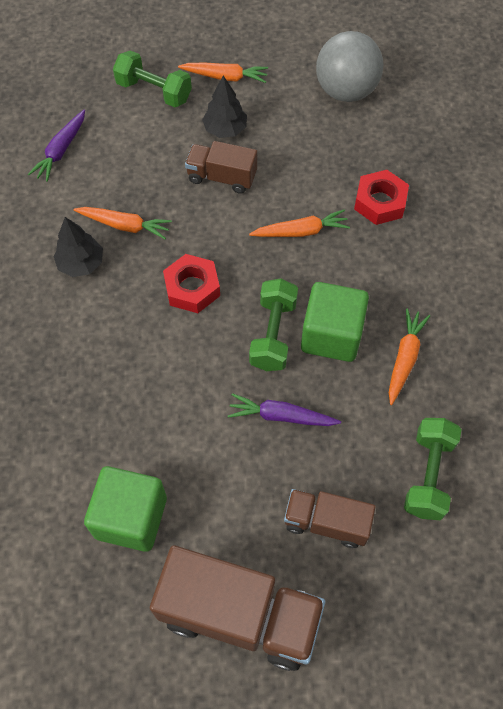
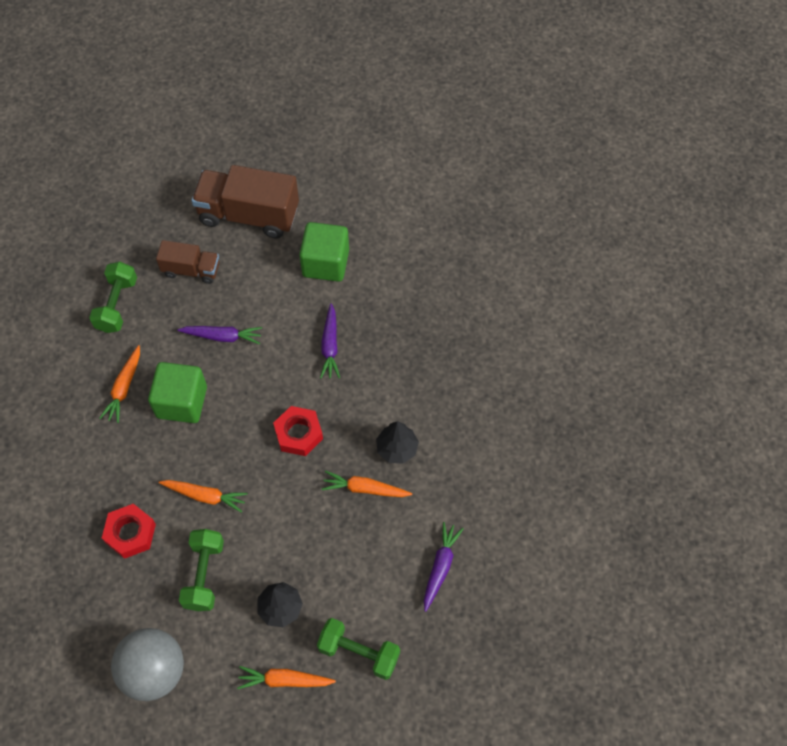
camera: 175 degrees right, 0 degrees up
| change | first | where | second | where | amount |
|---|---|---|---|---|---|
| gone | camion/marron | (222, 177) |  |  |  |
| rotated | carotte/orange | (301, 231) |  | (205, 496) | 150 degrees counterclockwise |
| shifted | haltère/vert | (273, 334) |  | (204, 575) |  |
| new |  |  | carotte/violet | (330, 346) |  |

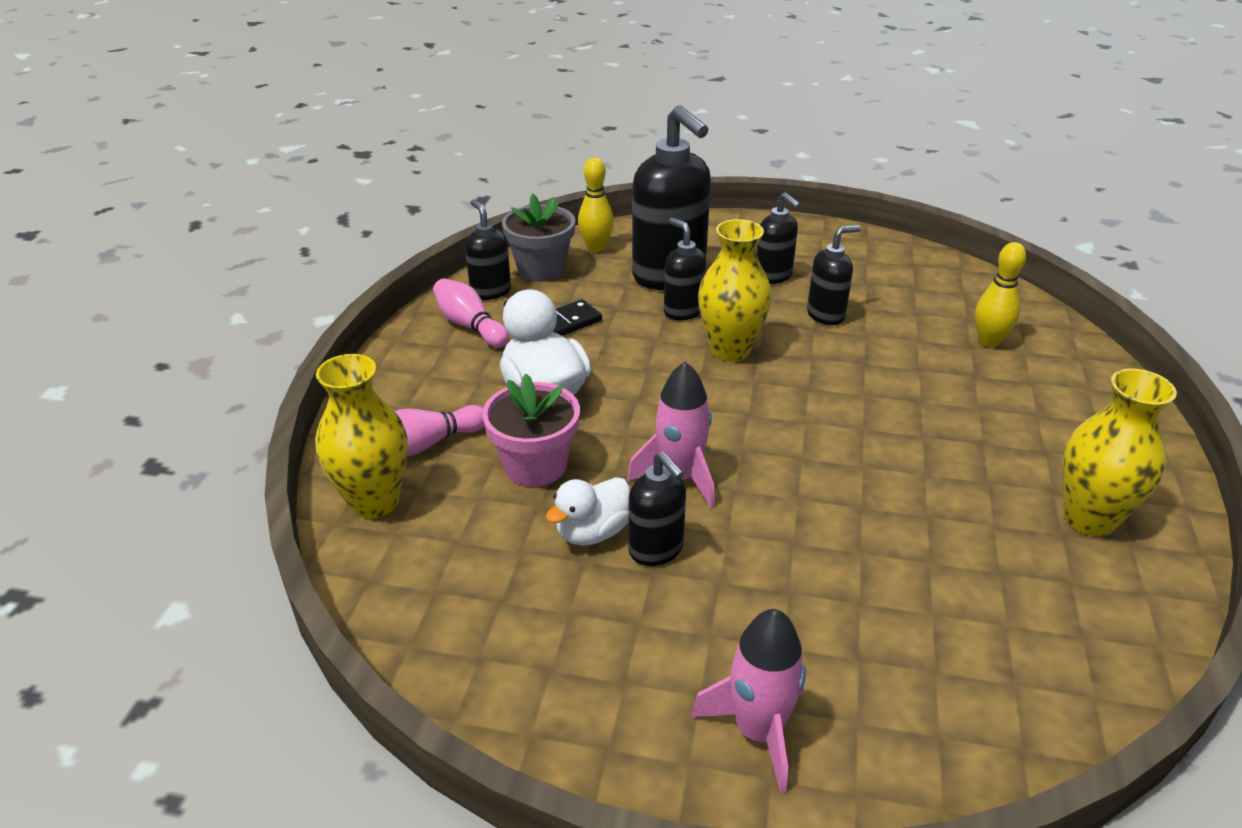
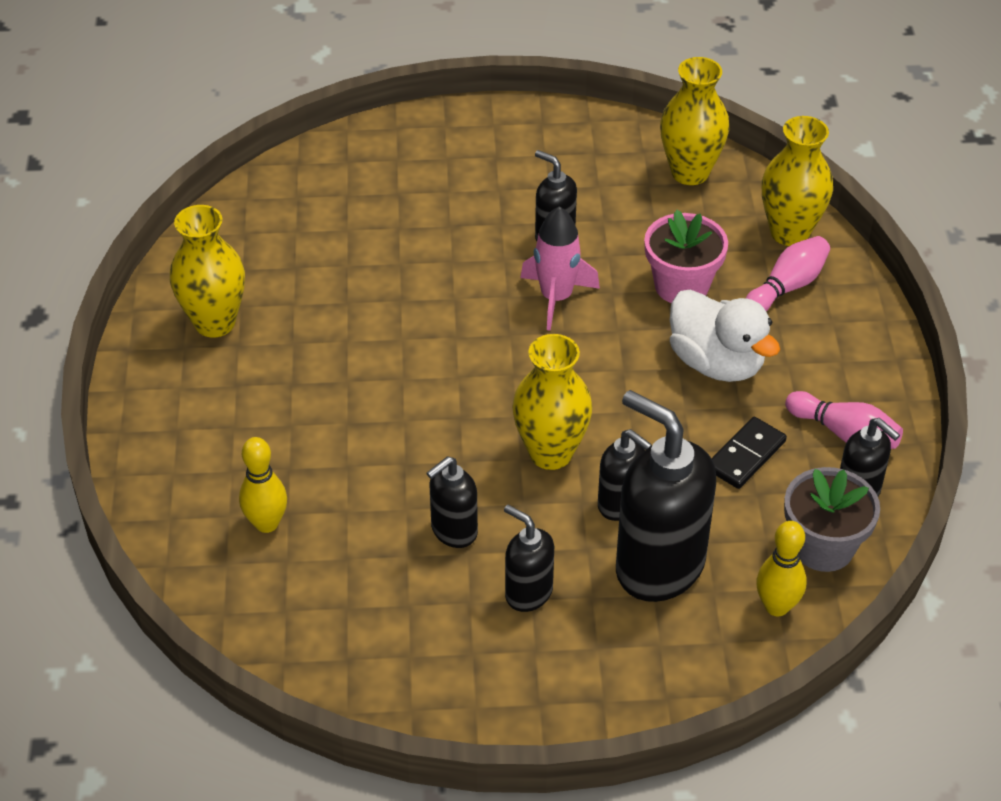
camera: 165 degrees right, 10 degrees up
| change | first | where | second | where | amount |
|---|---|---|---|---|---|
| gone | canard/blanc | (592, 532) |  |  |  |
| gone | fusée/rose | (758, 731) |  |  |  |
| new |  |  | vase/jaune | (690, 172) |  |

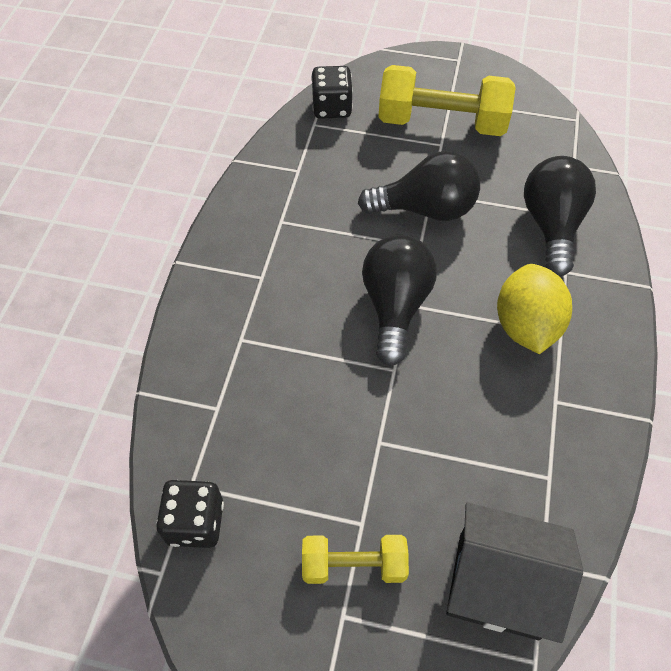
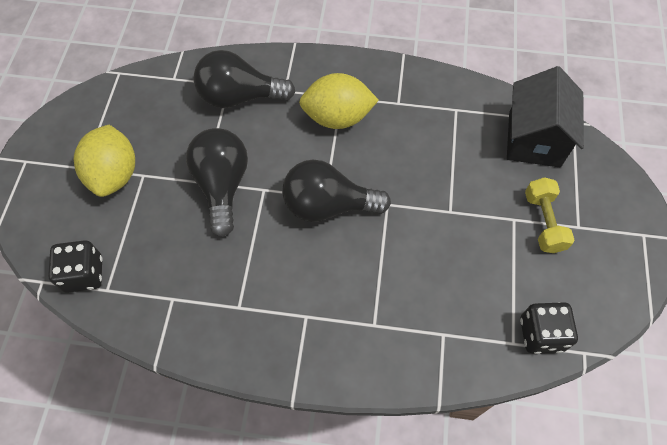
camera: 95 degrees left, 5 degrees up
| change | first | where | second | where | amount |
|---|---|---|---|---|---|
| swapped | haltère/jaune | (442, 122) | citron/jaune | (114, 174) |  |

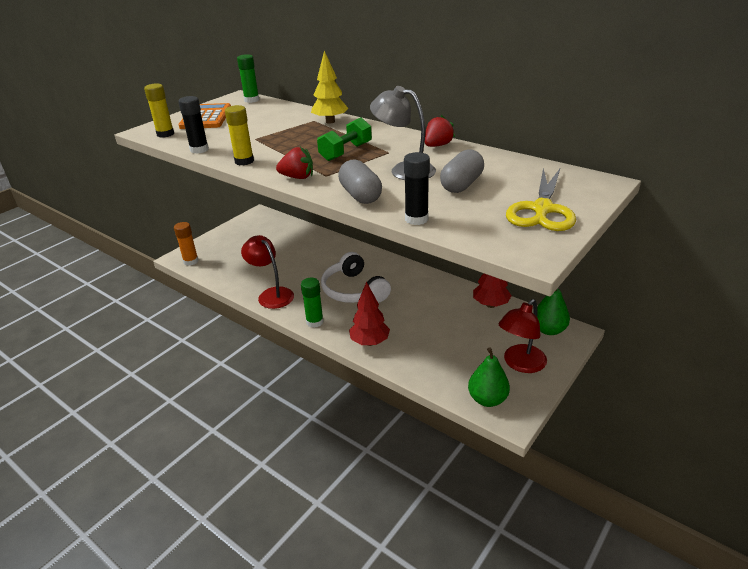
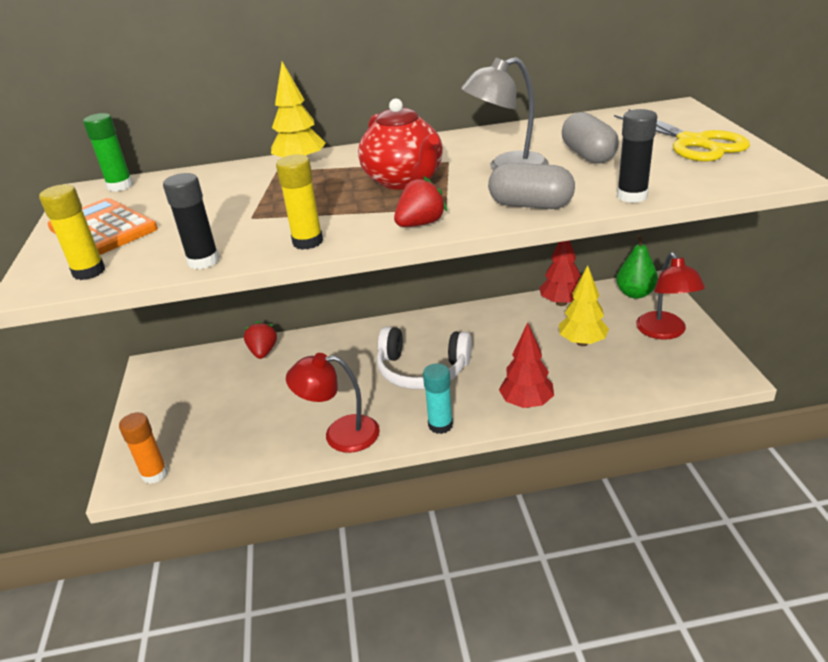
camera: 45 degrees left, 0 degrees up
| change | first | where | second | where | amount |
|---|---|---|---|---|---|
| repainted | bâton de colle/vert | (314, 322) | bâton de colle/turquoise | (440, 425) |  |
| swapped | haltère/vert | (346, 152) | théière/rouge | (404, 180) |  |
| shifted | fraise/rouge | (437, 145) |  | (263, 352) |  |
| gone | poire/vert | (487, 399) |  |  |  |
| new |  |  | arbre/jaune | (582, 342) |  |

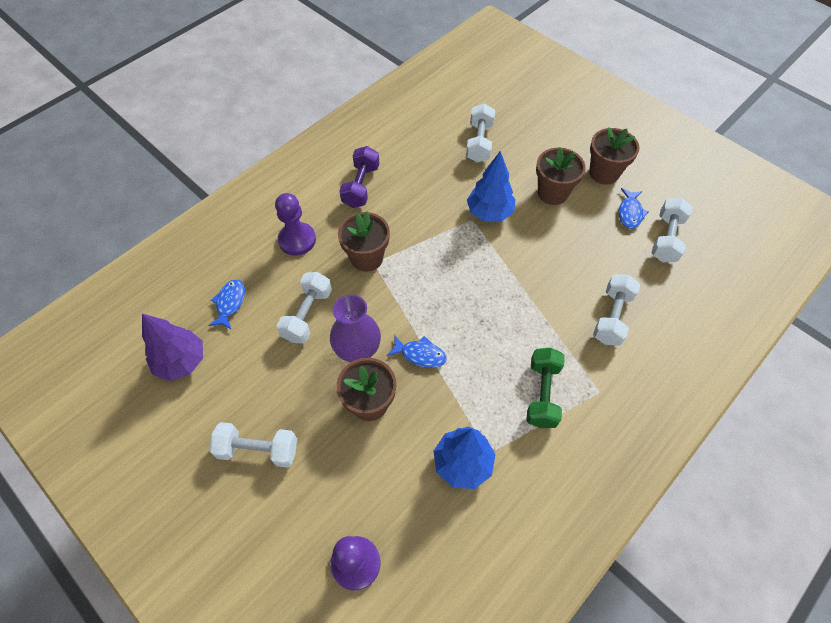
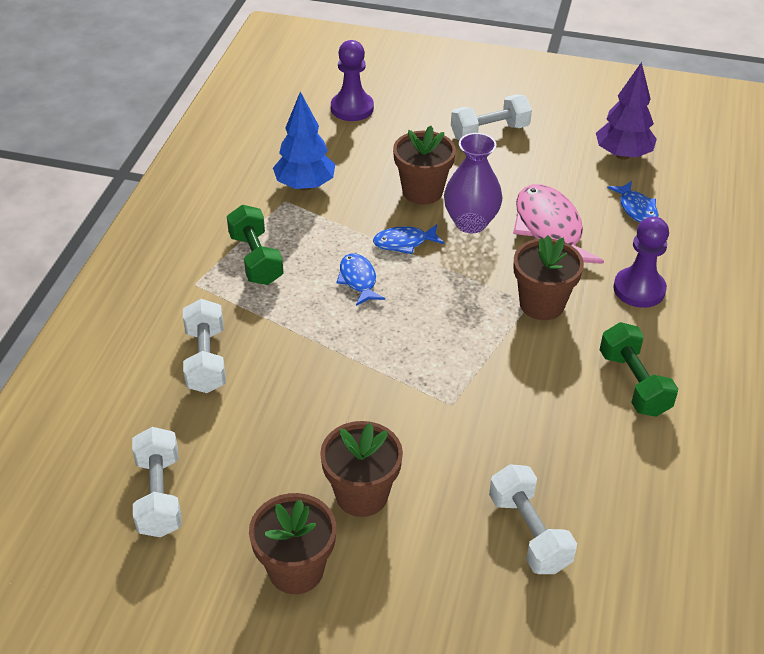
camera: 150 degrees right, 15 degrees down
| change | first | where | second | where | amount |
|---|---|---|---|---|---|
| swapped | haltère/blanc | (307, 315) | poisson/rose | (549, 229) |  |
| repainted | haltère/violet | (361, 186) | haltère/vert | (633, 383) |  |
| gone | arbre/bleu | (489, 213) |  |  |  |
| shifted | poisson/bleu | (630, 213) |  | (358, 280) |  |

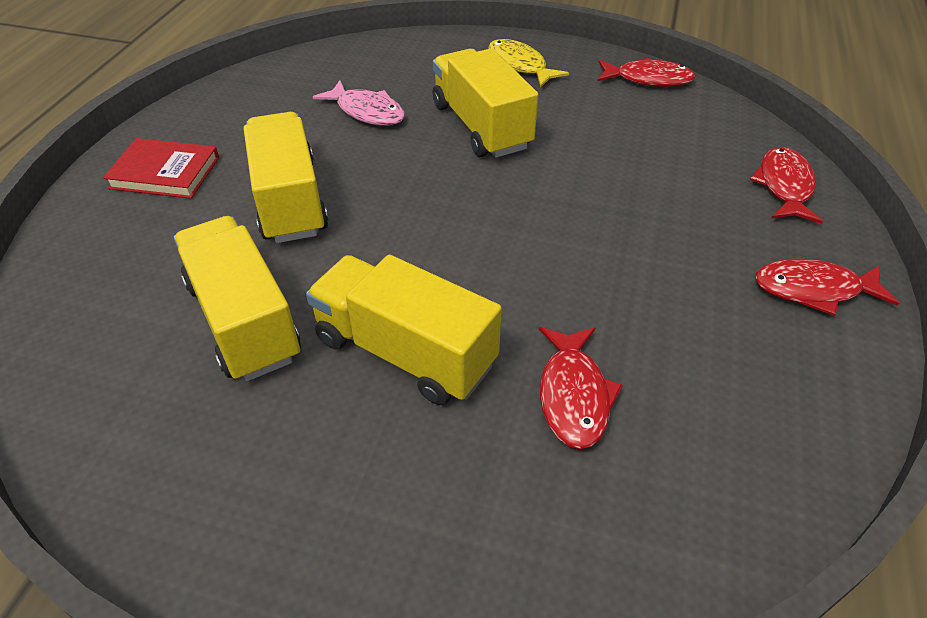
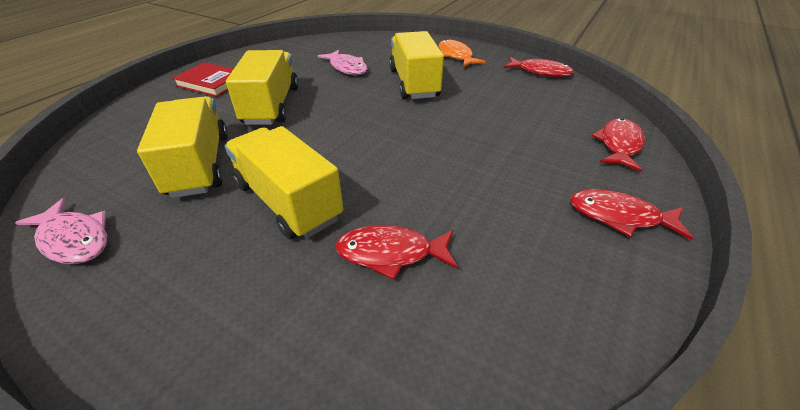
camera: 15 degrees right, 5 degrees down
| change | first | where | second | where | amount |
|---|---|---|---|---|---|
| repainted | poisson/jaune | (519, 66) | poisson/orange | (456, 56) |  |
| rotated | poisson/rouge | (573, 395) |  | (391, 253) | 75 degrees clockwise |
| new |  |  | poisson/rose | (74, 239) |  |

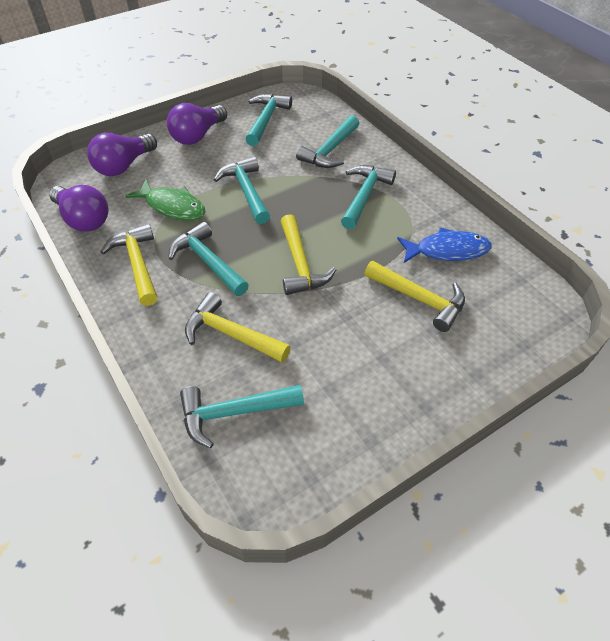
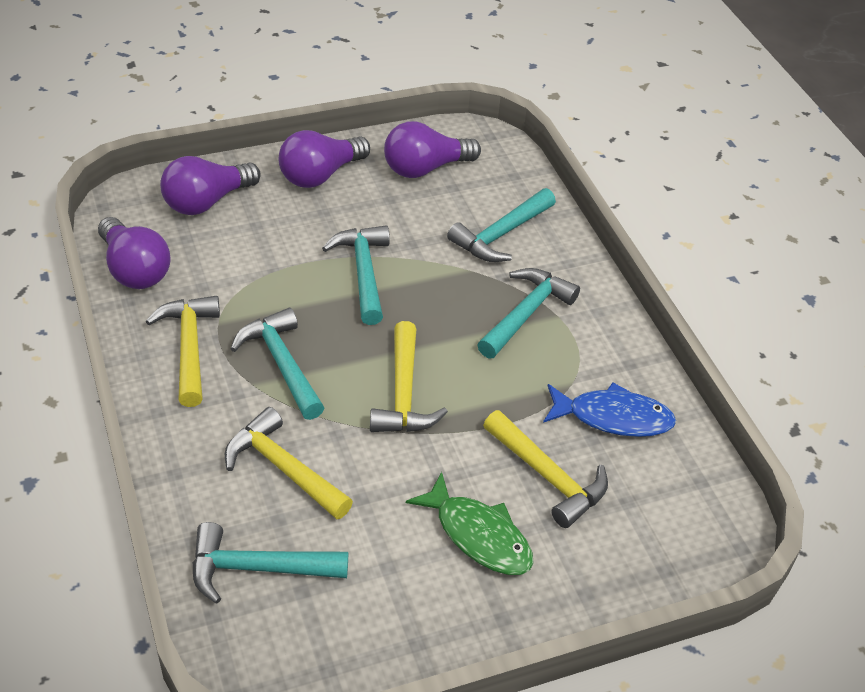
camera: 10 degrees right, 5 degrees down
| change | first | where | second | where | amount |
|---|---|---|---|---|---|
| shifted | poisson/vert | (172, 207) |  | (478, 535) |  |
| swapped | marteau/turquoise | (266, 119) | ampoule/violet | (425, 168) |  |

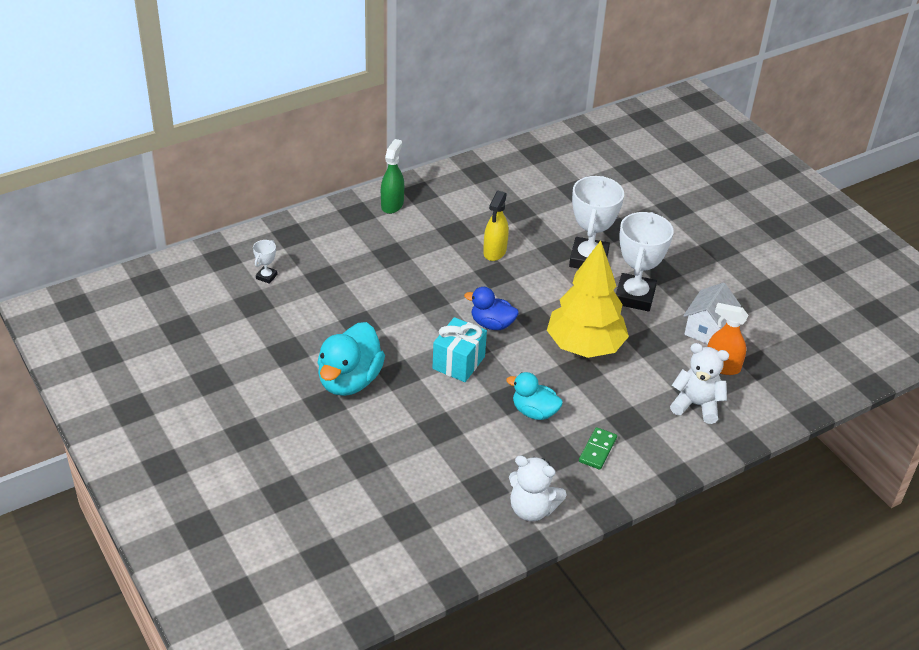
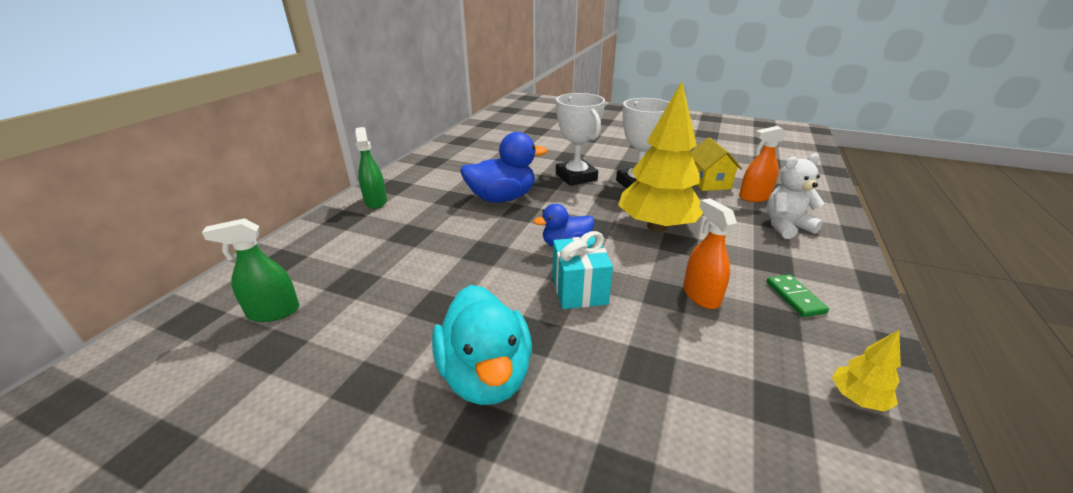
camera: 35 degrees left, 10 degrees down
| change | first | where | second | where | amount |
|---|---|---|---|---|---|
| swapped | trophée/blanc | (266, 276) | vaporisateur/vert | (273, 312) |  |
| swapped | vaporisateur/jaune | (494, 252) | canard/bleu | (502, 198) |  |
| swapped | canard/turquoise | (534, 412) | vaporisateur/orange | (701, 295) |  |
| swapped | ours en peluche/blanc | (532, 509) | arbre/jaune | (857, 398) |  |
| repainted | maison/blanc | (708, 329) | maison/jaune | (709, 182) |  |

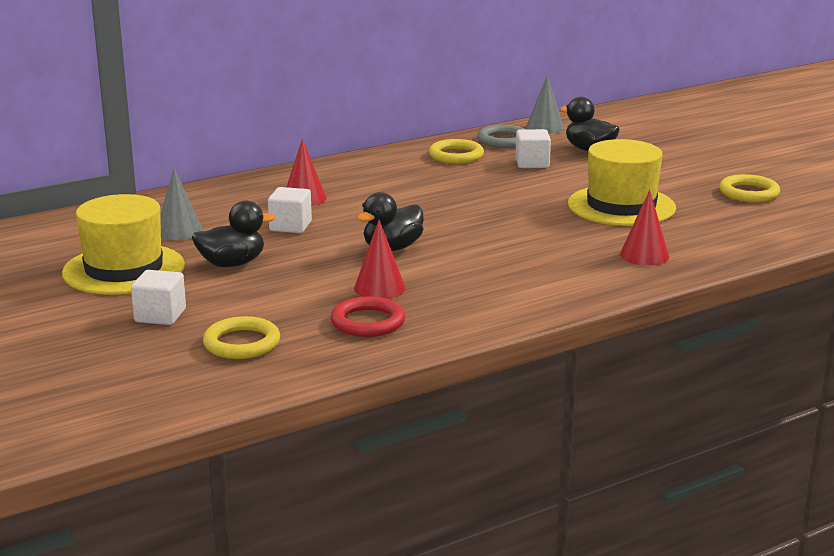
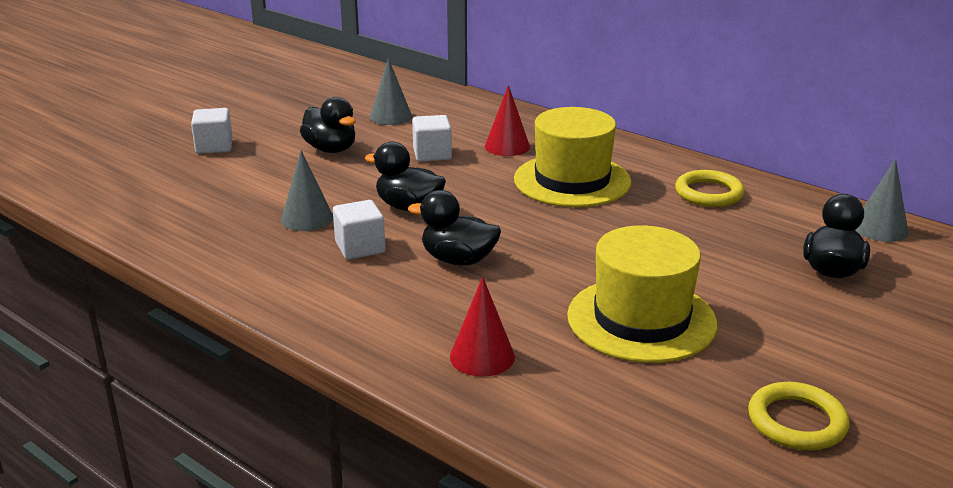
camera: 70 degrees right, 5 degrees up
| change | first | where | second | where | amount |
|---|---|---|---|---|---|
| shifted | chapeau/jaune | (124, 269) |  | (572, 180) |  |
| gone | anneau/jaune | (242, 343) |  |  |  |
| gone | anneau/rouge | (368, 322) |  |  |  |
| repainted | cône/rouge | (379, 288) | cône/gris | (307, 218) |  |
| gone | anneau/gris | (503, 140) |  |  |  |
| shifted | cube/blanc | (532, 163) |  | (360, 247) |  |
| new |  |  | canard/noir | (458, 260) |  |

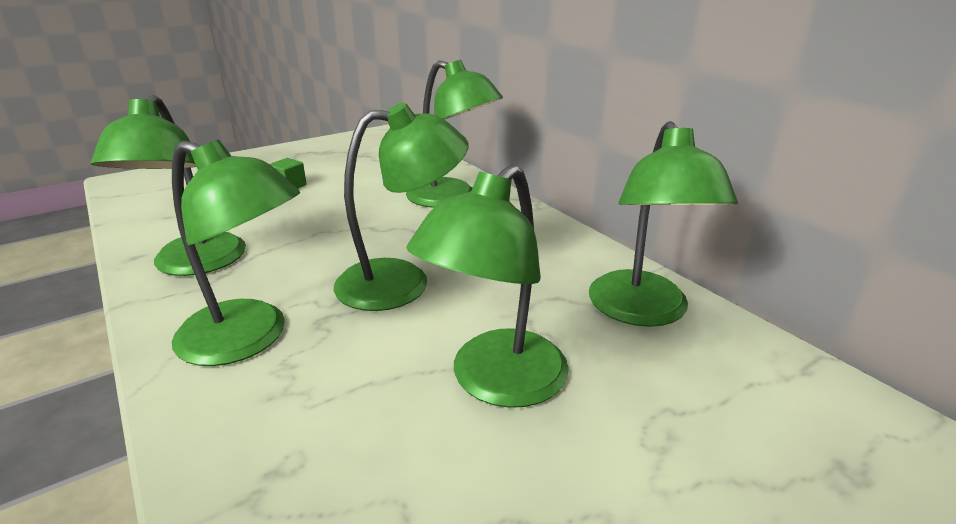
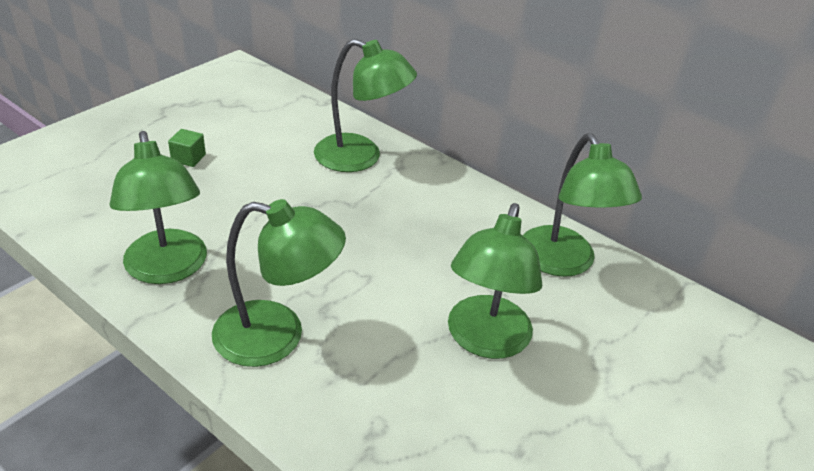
camera: 20 degrees left, 10 degrees up
| change | first | where | second | where | amount |
|---|---|---|---|---|---|
| gone | lampe/vert | (402, 282) |  |  |  |

